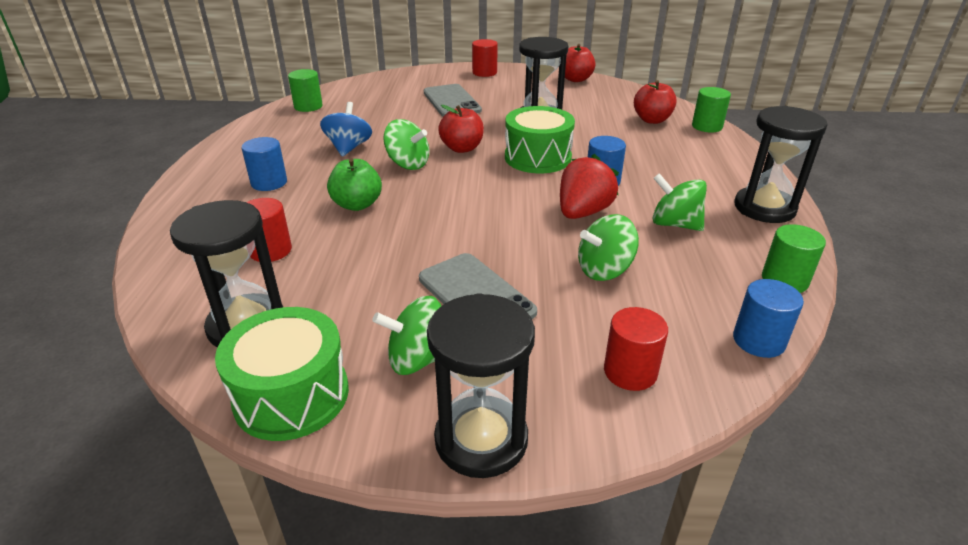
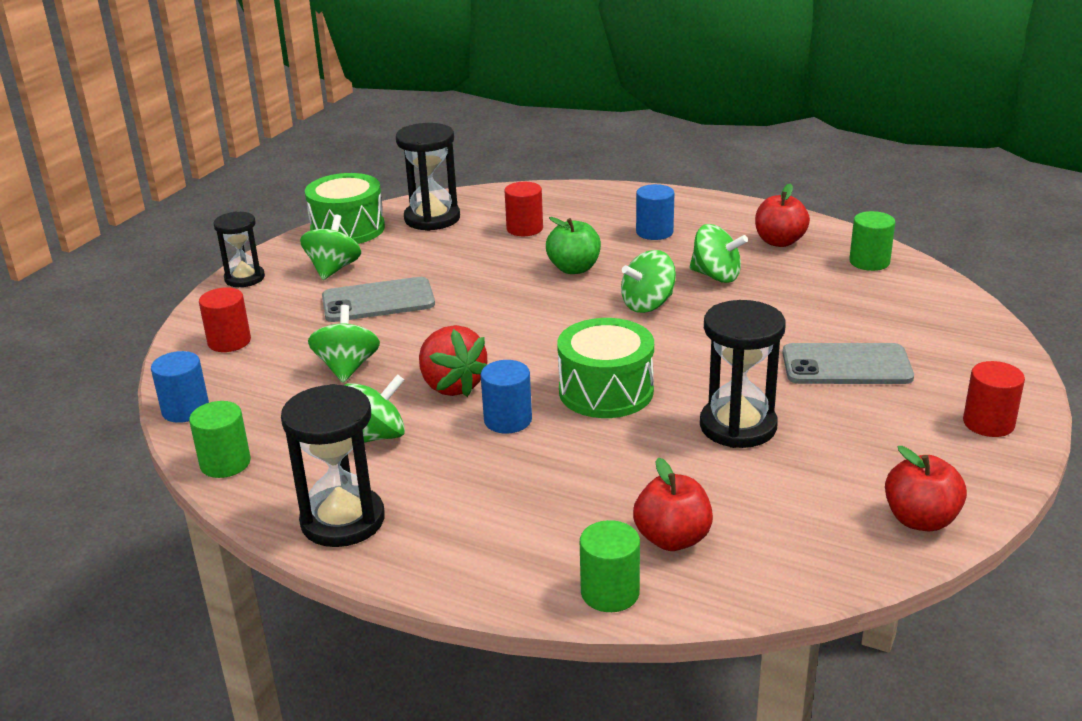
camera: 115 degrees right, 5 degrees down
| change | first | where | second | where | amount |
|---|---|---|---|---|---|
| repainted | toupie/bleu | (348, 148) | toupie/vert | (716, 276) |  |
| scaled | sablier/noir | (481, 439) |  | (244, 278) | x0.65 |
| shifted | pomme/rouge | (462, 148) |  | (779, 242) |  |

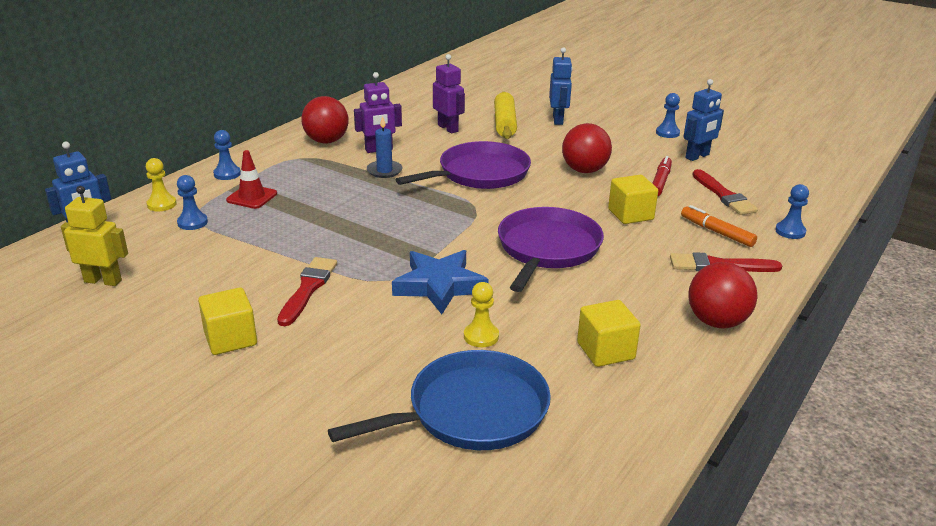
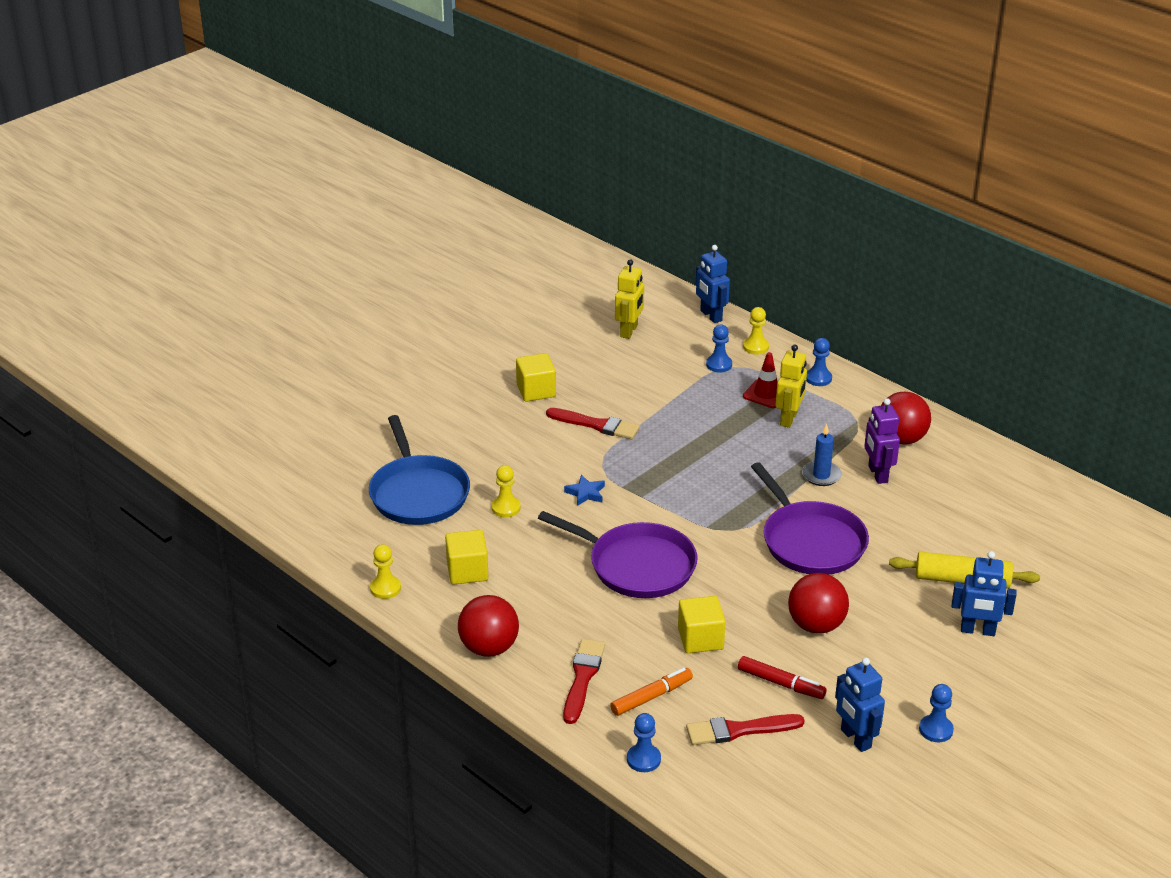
camera: 100 degrees right, 5 degrees up
| change | first | where | second | where | amount |
|---|---|---|---|---|---|
| scaled | étoile/bleu | (439, 286) |  | (585, 493) | x0.50 |
| gone | robot/violet | (448, 128) |  |  |  |
| new |  |  | pion/jaune | (385, 588) |  |
| new |  |  | robot/jaune | (789, 419) |  |

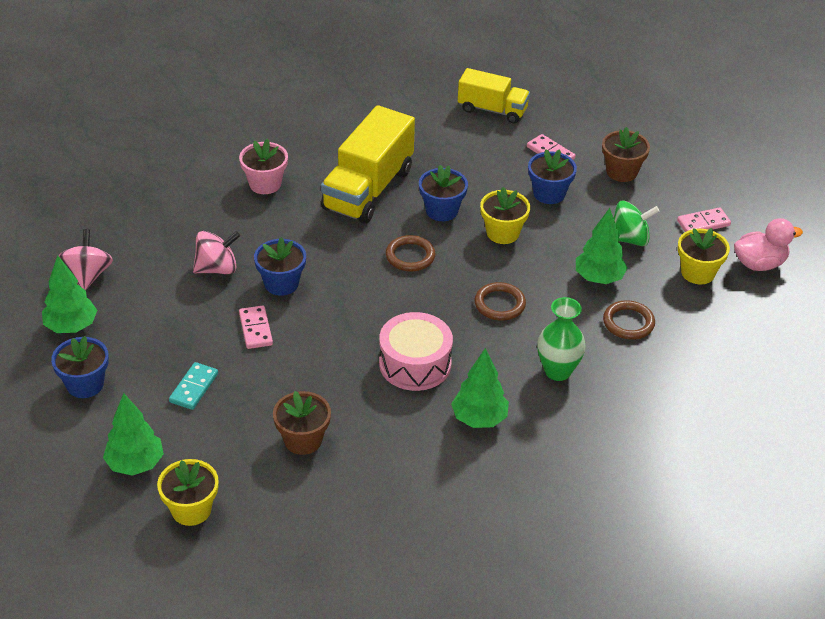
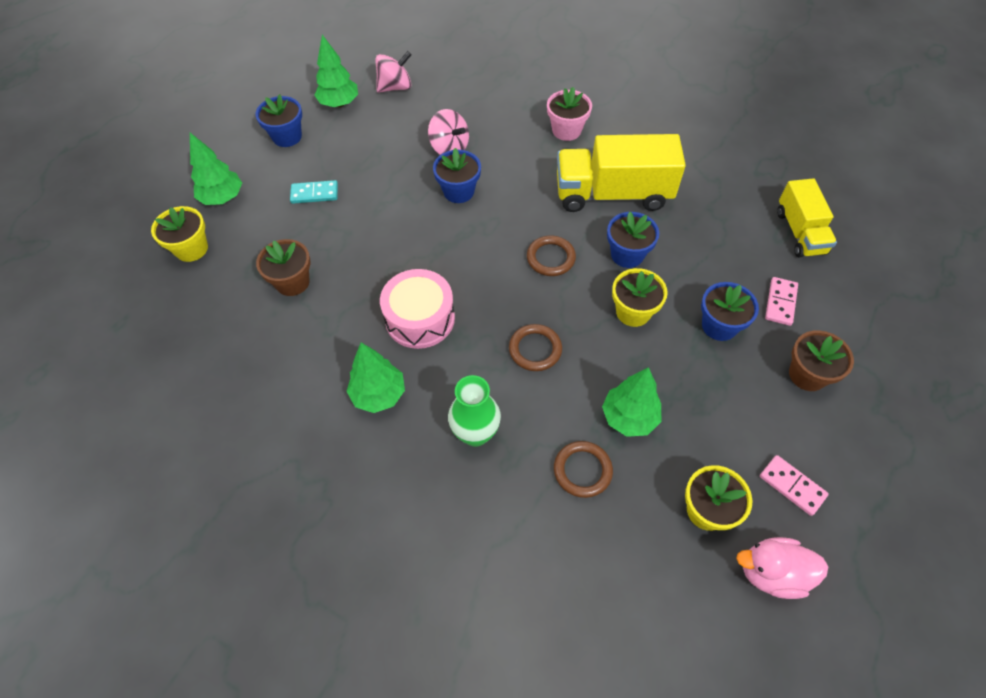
camera: 65 degrees right, 15 degrees up
| change | first | where | second | where | amount |
|---|---|---|---|---|---|
| gone | domino/rose | (255, 329) |  |  |  |
| gone | toupie/vert | (629, 239) |  |  |  |
| rotated | canard/rose | (759, 264) |  | (771, 573) | 135 degrees clockwise |

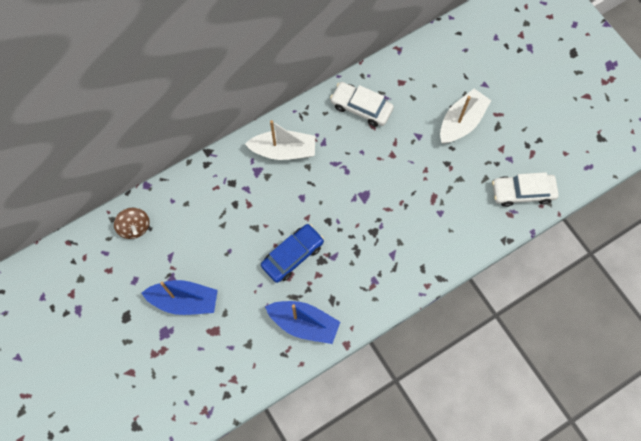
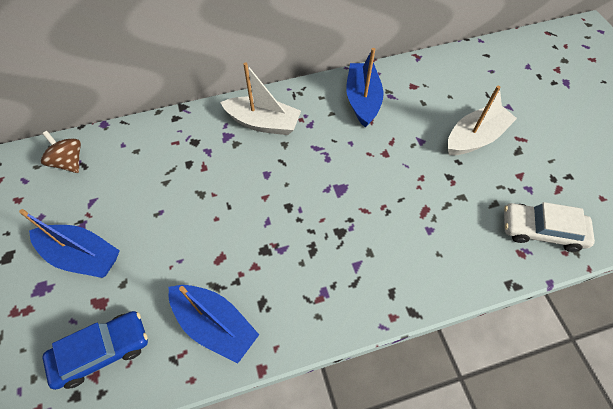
camera: 15 degrees right, 10 degrees down
| change | first | where | second | where | amount |
|---|---|---|---|---|---|
| rotated | toupie/marron | (135, 227) |  | (69, 162) | 150 degrees clockwise |
| shifted | voiture/bleu | (292, 255) |  | (102, 351) |  |
| swapped | voiture/blanc | (361, 107) | bateau/bleu | (362, 100) |  |

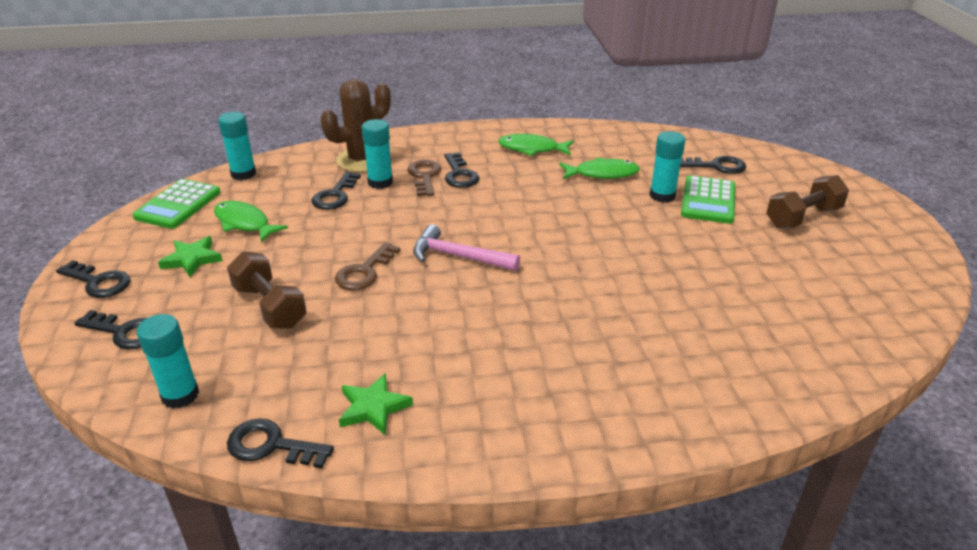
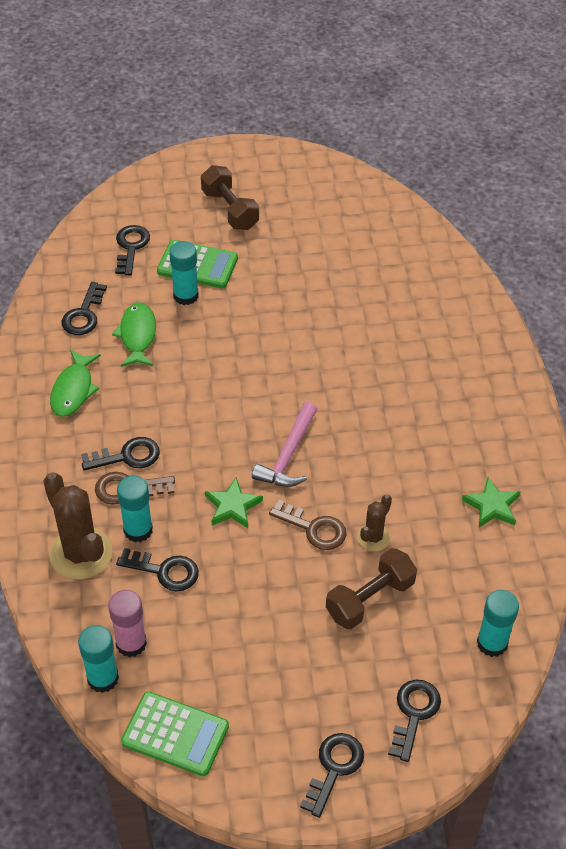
camera: 90 degrees left, 15 degrees up
| change | first | where | second | where | amount |
|---|---|---|---|---|---|
| shifted | étoile/vert | (192, 259) |  | (232, 506) |  |
| gone | poisson/vert | (244, 223) |  |  |  |
| shifted | clé/noir | (271, 446) |  | (84, 314) |  |
| new |  |  | bâton de colle/rose | (131, 643) |  |
| new |  |  | cactus/marron | (373, 537) |  |

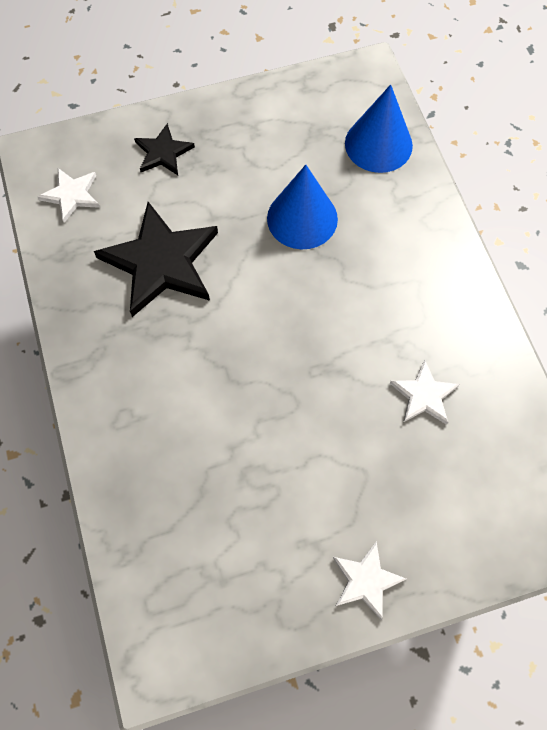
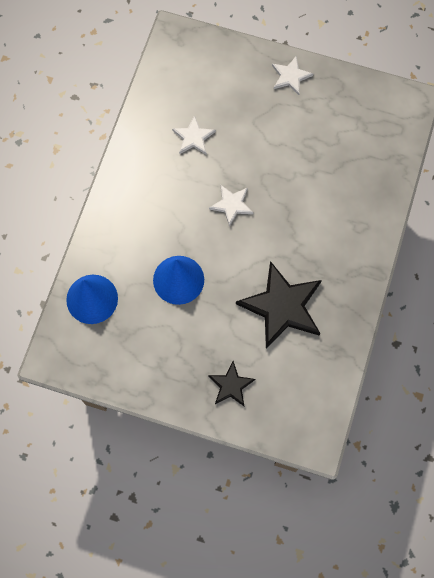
camera: 145 degrees left, 5 degrees up
| change | first | where | second | where | amount |
|---|---|---|---|---|---|
| shifted | étoile/blanc | (71, 195) |  | (232, 205) |  |

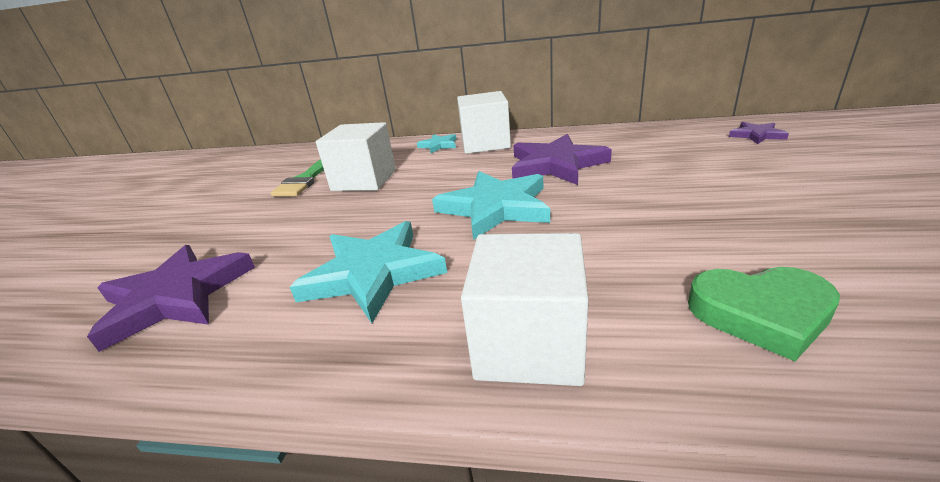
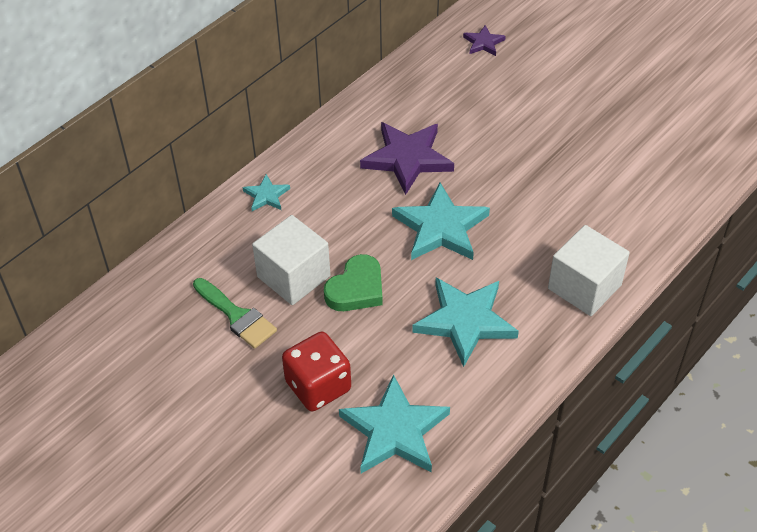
camera: 60 degrees left, 20 degrees up
| change | first | where | second | where | amount |
|---|---|---|---|---|---|
| repainted | étoile/violet | (176, 297) | étoile/turquoise | (395, 431) |  |
| gone | cube/blanc | (485, 144) |  |  |  |
| shifted | cœur/vert | (760, 314) |  | (356, 289) |  |
| new |  |  | dé/rouge | (318, 386) |  |

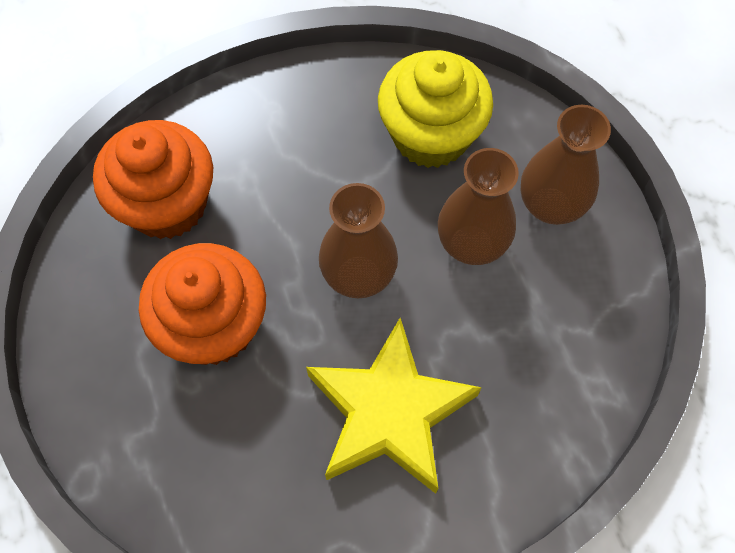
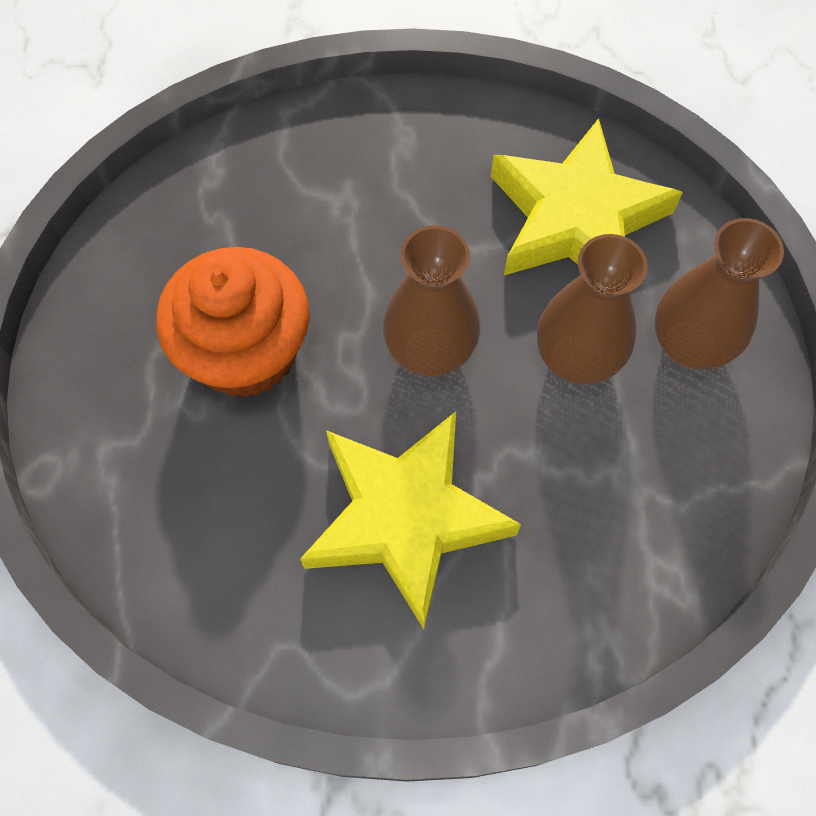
camera: 20 degrees right, 0 degrees up
| change | first | where | second | where | amount |
|---|---|---|---|---|---|
| gone | muffin/orange | (167, 204) |  |  |  |
| swapped | muffin/jaune | (431, 135) | étoile/jaune | (576, 219) |  |

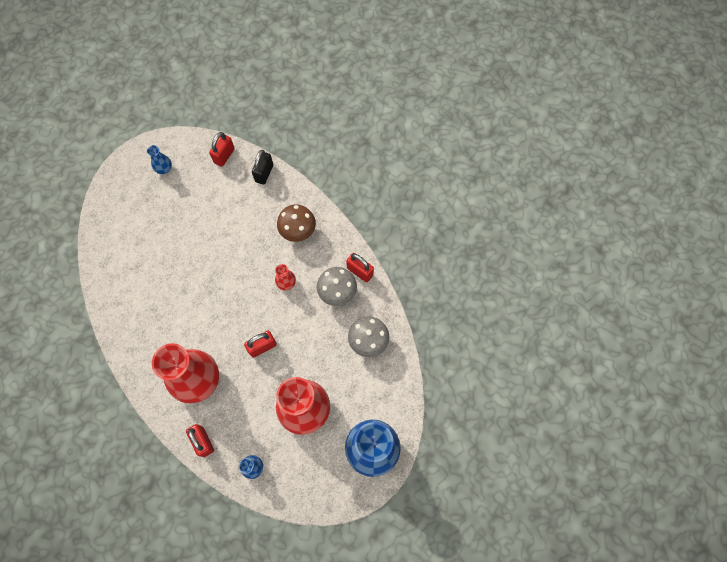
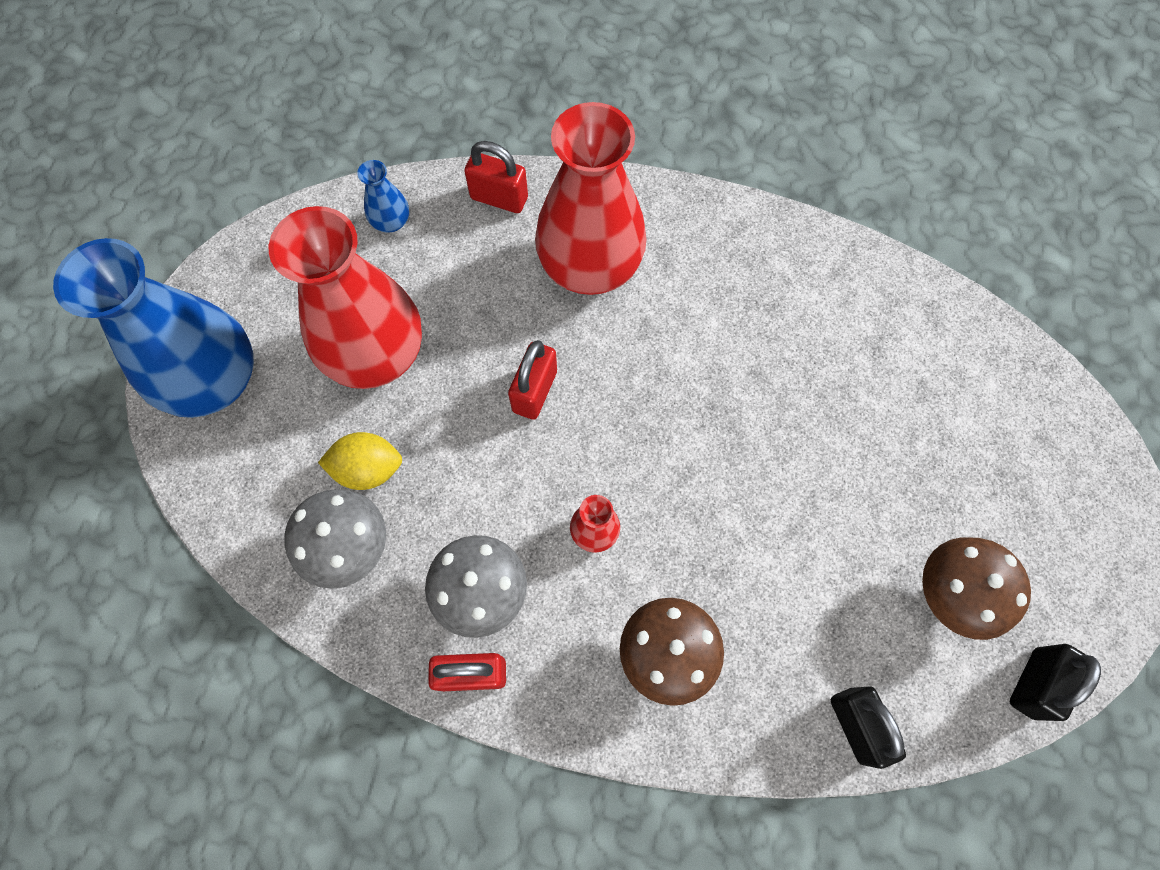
camera: 140 degrees right, 0 degrees up
| change | first | where | second | where | amount |
|---|---|---|---|---|---|
| gone | vase/bleu | (164, 169) |  |  |  |
| gone | cadenas/rouge | (224, 156) |  |  |  |
| new |  |  | citron/jaune | (368, 469) |  |
| new |  |  | champignon/marron | (950, 594) |  |
| new |  |  | cadenas/noir | (1033, 683) |  |

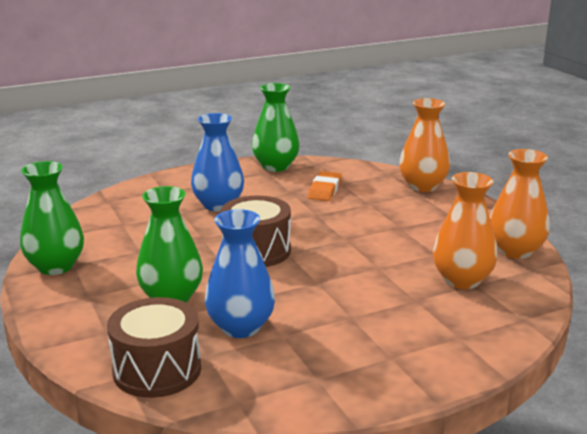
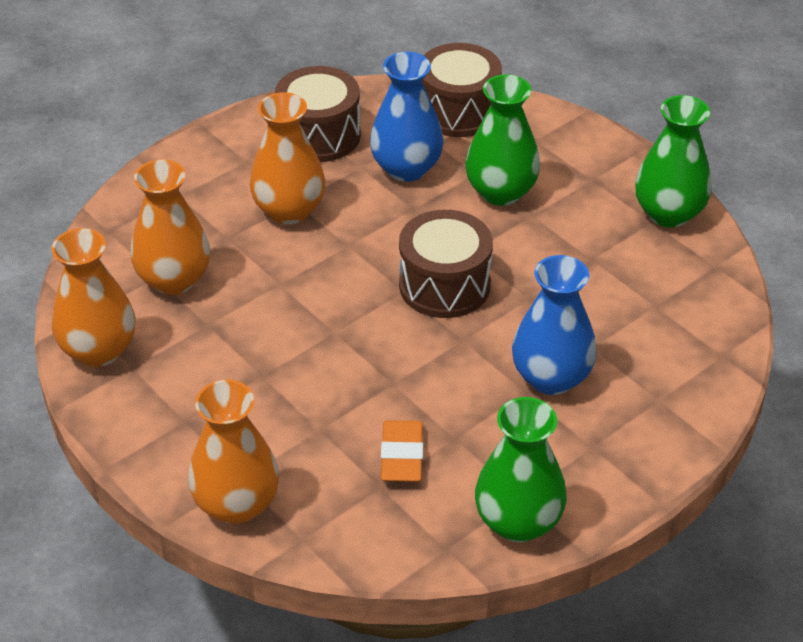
camera: 165 degrees right, 20 degrees up
| change | first | where | second | where | amount |
|---|---|---|---|---|---|
| new |  |  | vase/orange | (289, 210) |  |
| new |  |  | tambour/marron | (319, 135) |  |

